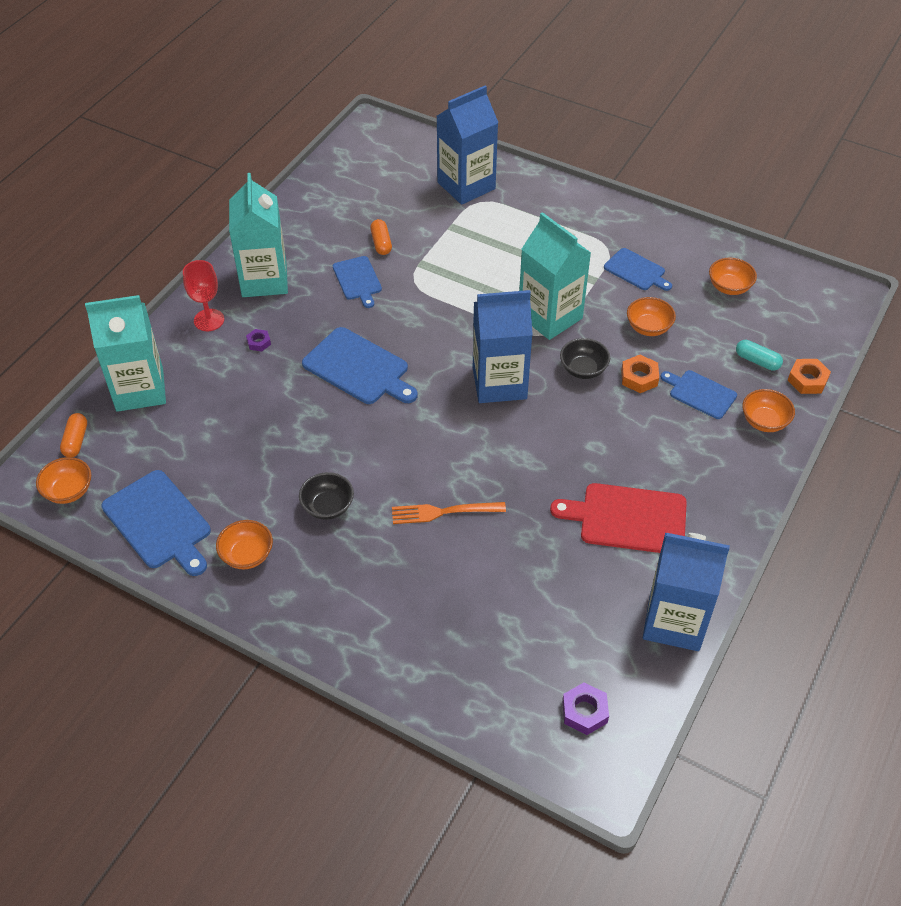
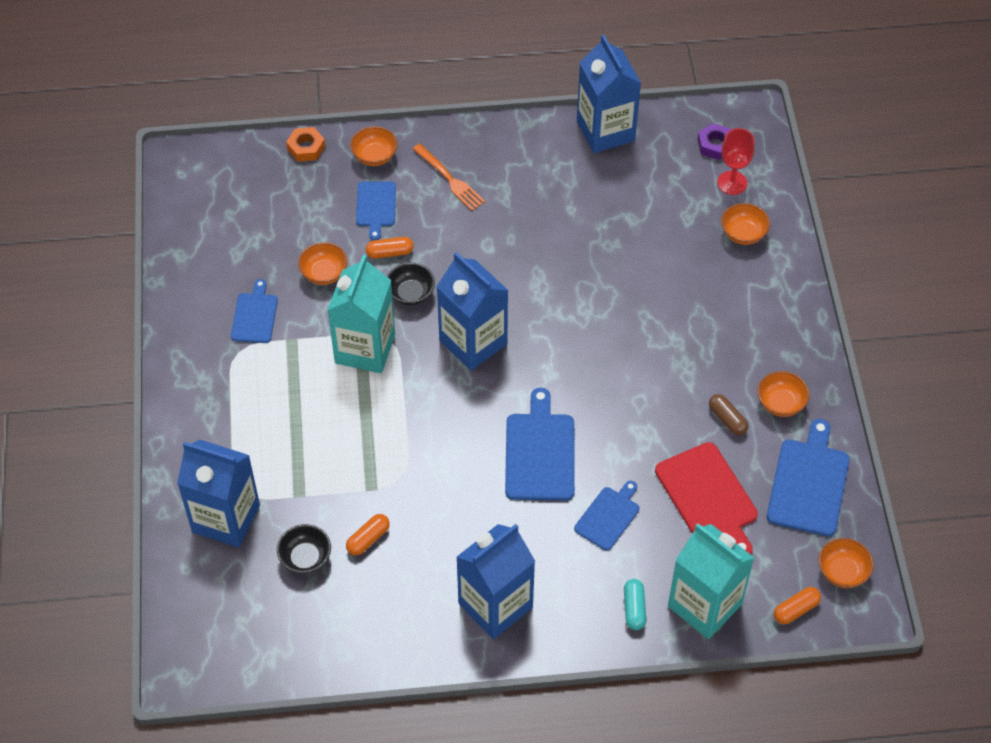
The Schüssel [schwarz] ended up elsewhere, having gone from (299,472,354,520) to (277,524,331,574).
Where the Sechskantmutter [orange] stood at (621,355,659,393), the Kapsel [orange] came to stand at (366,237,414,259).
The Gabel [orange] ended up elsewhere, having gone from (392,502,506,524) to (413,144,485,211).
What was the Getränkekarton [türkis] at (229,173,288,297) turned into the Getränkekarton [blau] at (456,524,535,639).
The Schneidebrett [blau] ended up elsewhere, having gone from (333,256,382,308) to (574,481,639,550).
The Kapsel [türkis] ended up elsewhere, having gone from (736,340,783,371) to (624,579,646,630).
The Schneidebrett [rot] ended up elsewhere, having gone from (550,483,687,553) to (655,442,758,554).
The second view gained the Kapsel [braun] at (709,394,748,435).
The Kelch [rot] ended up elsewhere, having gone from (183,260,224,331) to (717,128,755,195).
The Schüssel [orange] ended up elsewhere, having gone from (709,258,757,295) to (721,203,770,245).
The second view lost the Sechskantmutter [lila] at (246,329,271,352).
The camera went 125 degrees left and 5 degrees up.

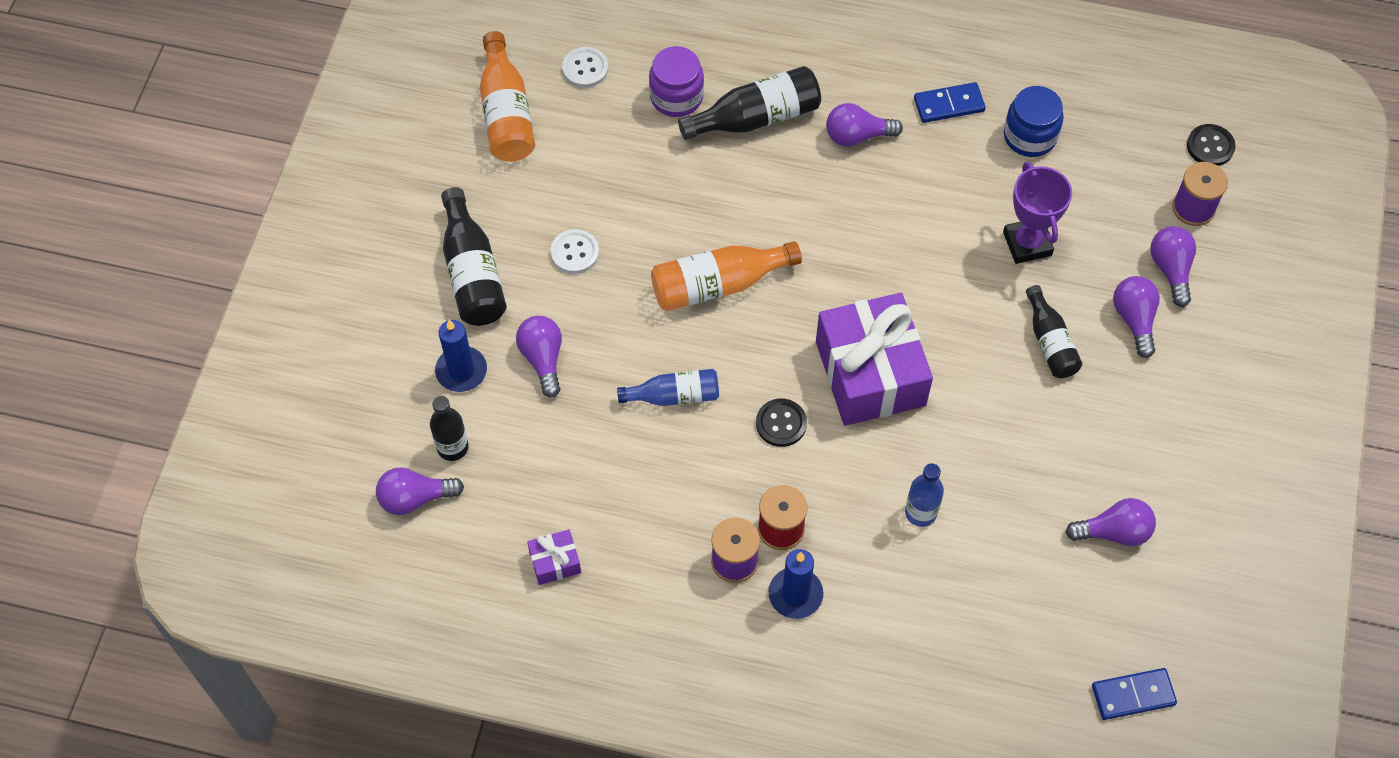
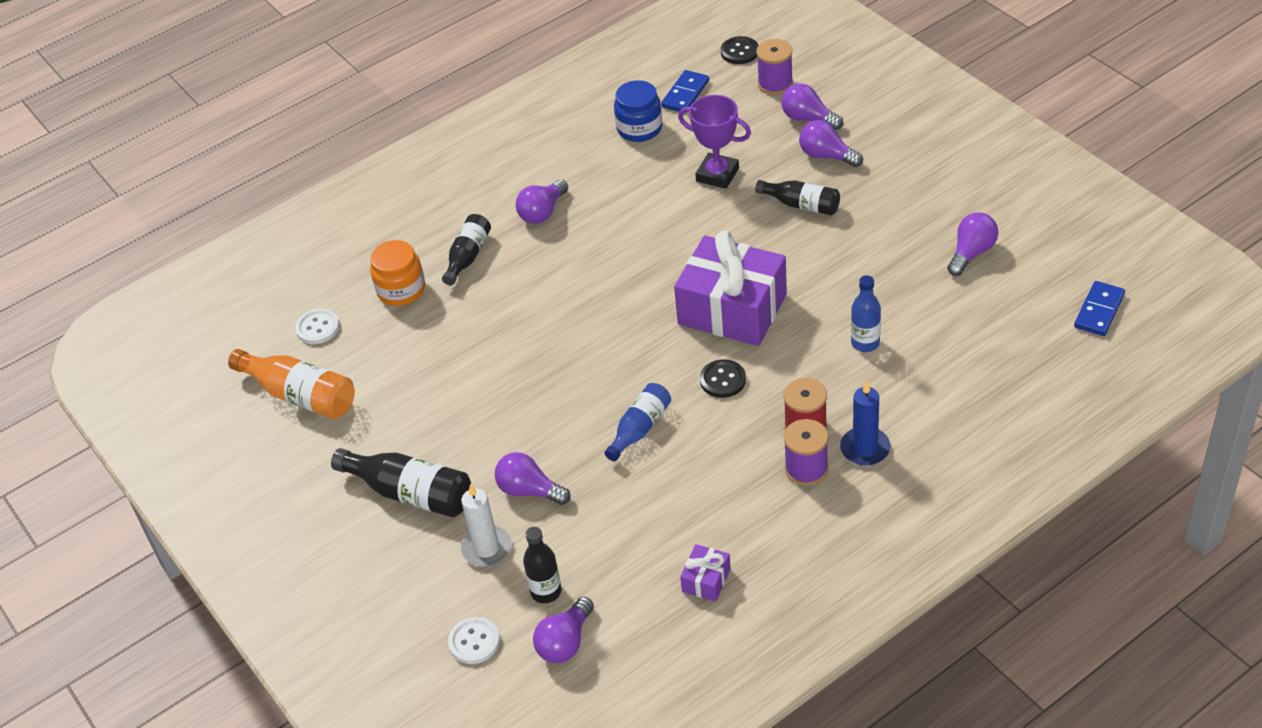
What was the Einmachglas [lila] at (649,46,704,117) turned into the Einmachglas [orange] at (370,240,425,306).
The size of the Flasche [schwarz] at (678,66,821,140) changed by a factor of 0.65.
The Knopf [weiß] ended up elsewhere, having gone from (550,229,599,274) to (448,617,500,664).
What was the Kerze [blau] at (435,320,487,392) turned into the Kerze [weiß] at (461,484,511,567).
The Dominostein [blau] ended up elsewhere, having gone from (914,82,986,123) to (661,70,709,113).
The second view lost the Flasche [orange] at (651,241,802,311).
The camera went 45 degrees left and 15 degrees down.

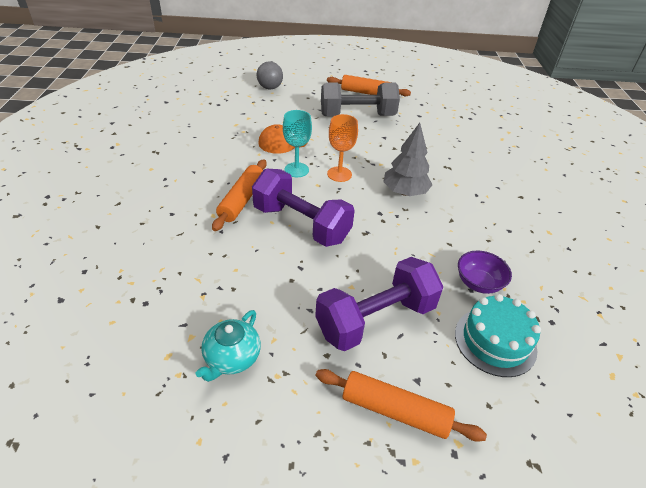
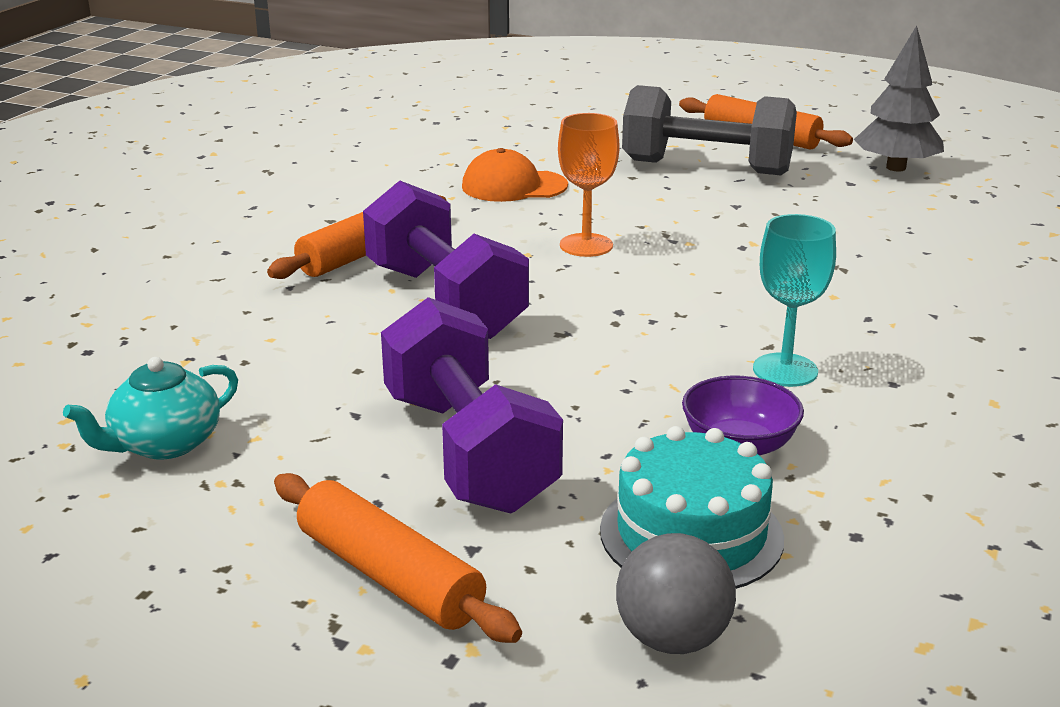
The Hantel [lila] at (315,257,444,351) ended up facing another way, 75 degrees clockwise from before.
The Ball [grau] ended up elsewhere, having gone from (257,61,283,89) to (616,533,736,654).
The Kelch [türkis] ended up elsewhere, having gone from (283,110,312,177) to (753,214,836,387).
The Baum [grau] ended up elsewhere, having gone from (383,123,432,196) to (854,26,944,171).
The camera went 25 degrees right and 15 degrees down.

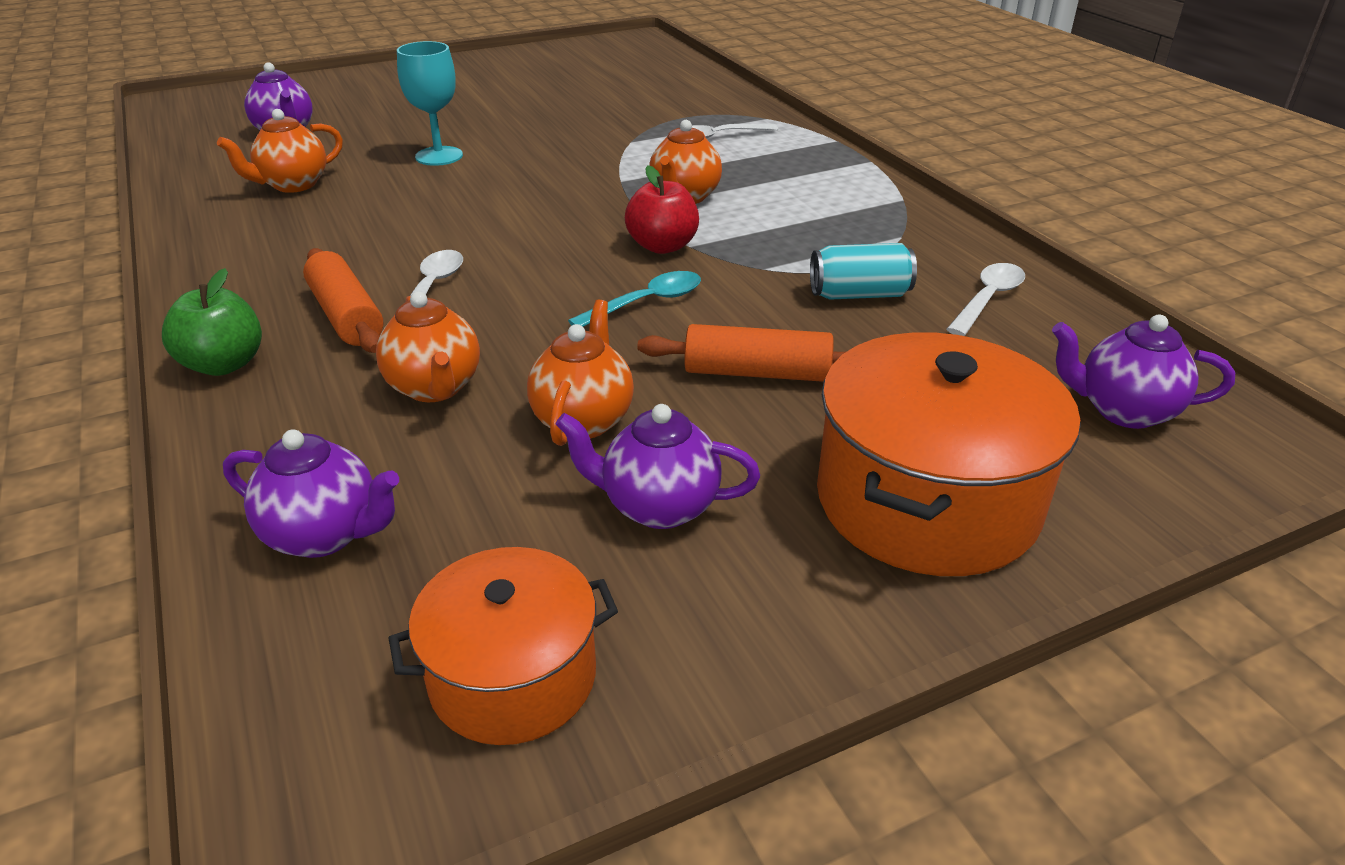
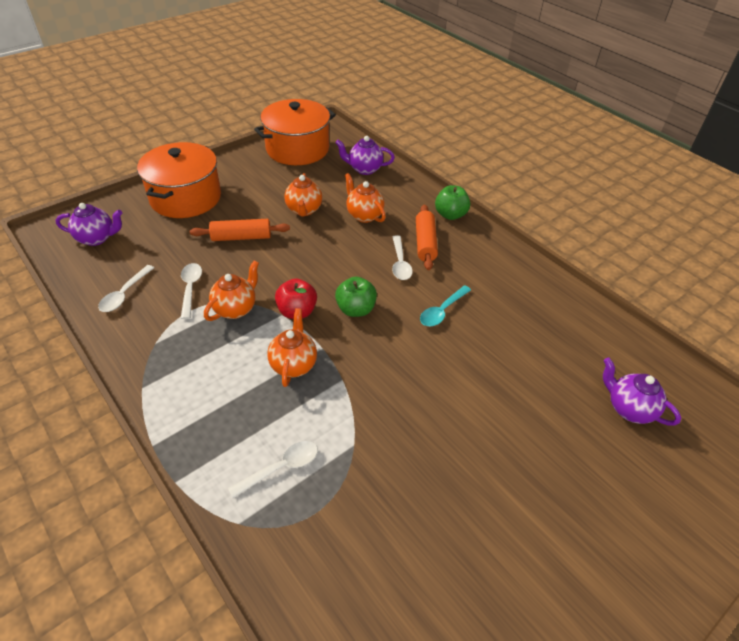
Where the Dose [türkis] stood at (810,243,917,300), the Löffel [weiß] came to stand at (181,263,202,319).
The Teekanne [orange] ended up elsewhere, having gone from (217,109,343,193) to (204,261,259,321).
The size of the Kochtopf [orange] at (389,547,618,745) changed by a factor of 1.61.
The second view gained the Apfel [grün] at (335,277,377,317).
The Nudelholz [orange] at (303,248,383,353) ended up facing another way, 45 degrees clockwise from before.
The Löffel [türkis] ended up elsewhere, having gone from (568,271,701,327) to (420,285,471,326).
The second view lost the Kelch [türkis] at (397,41,463,166).
The second view lost the Teekanne [lila] at (556,404,760,529).
The camera went 165 degrees right and 10 degrees up.

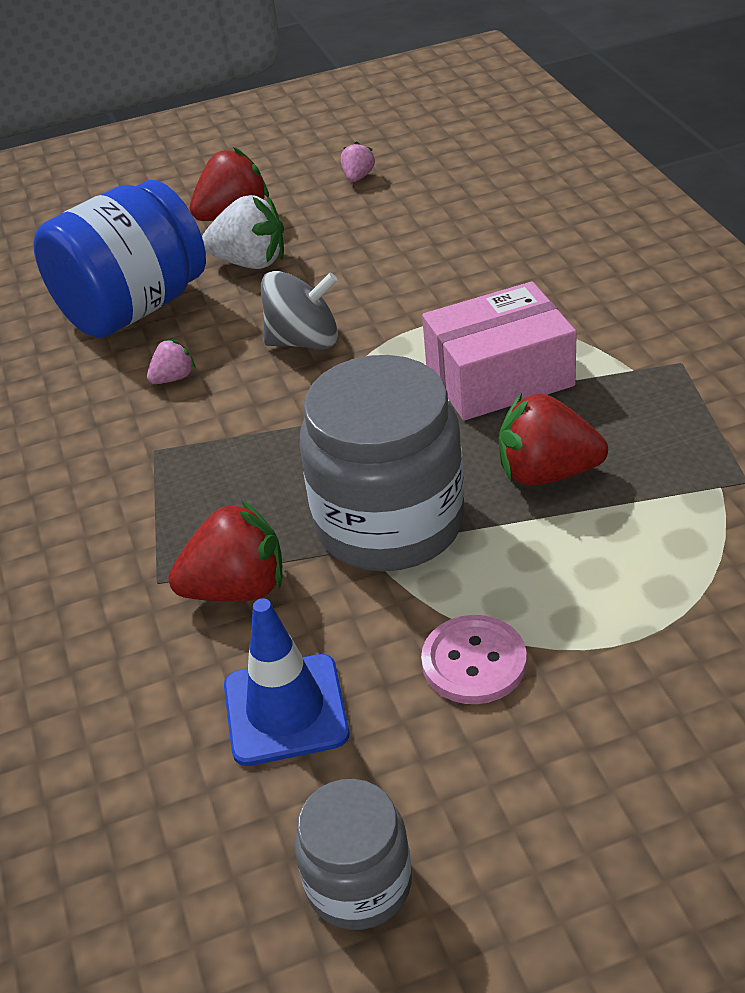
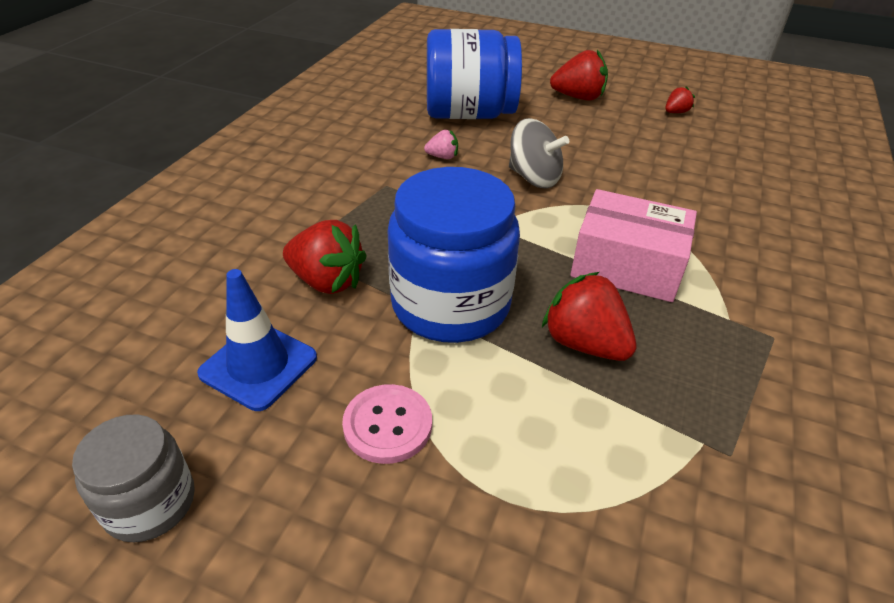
What was the Einmachglas [grau] at (300,355,465,571) turned into the Einmachglas [blau] at (387,167,520,343).
What was the Erdbeere [rosa] at (341,142,375,182) turned into the Erdbeere [rot] at (665,86,695,113).
The second view lost the Erdbeere [weiß] at (202,195,284,269).
The camera went 35 degrees right and 0 degrees up.

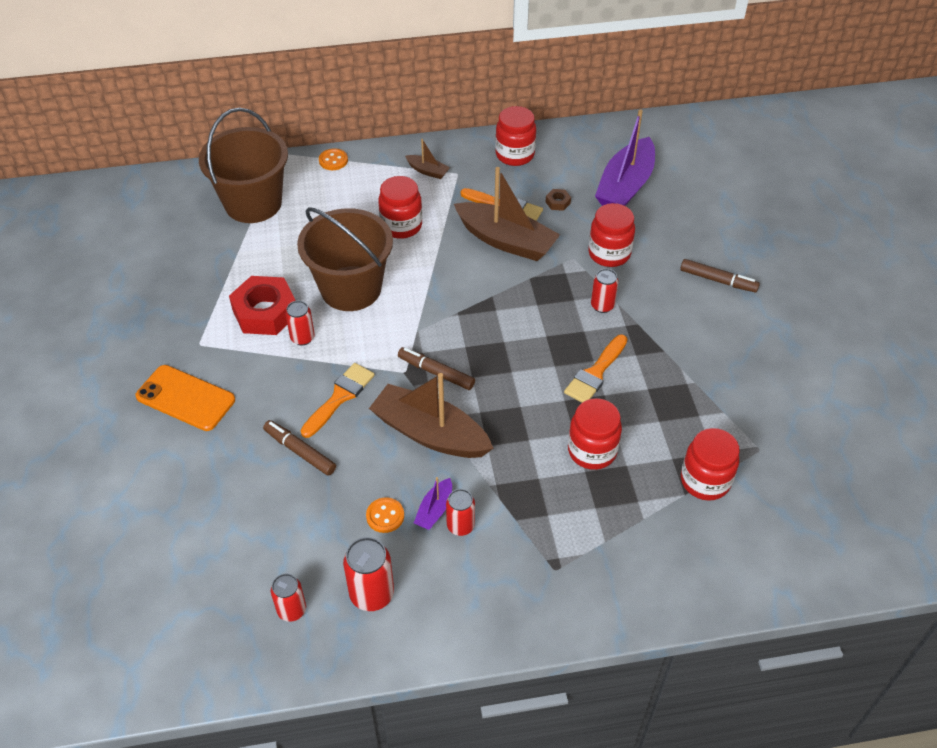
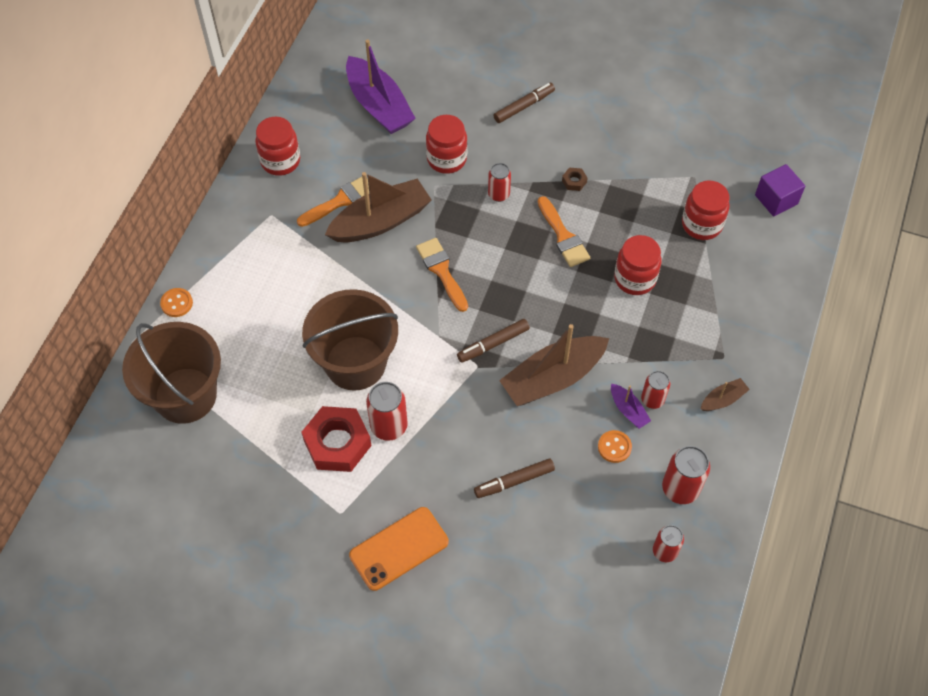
The size of the Dose [rot] at (286,301,315,346) changed by a factor of 1.53.
The Pinsel [orange] ended up elsewhere, having gone from (300,363,375,438) to (416,238,468,312).
The Sechskantmutter [braun] ended up elsewhere, having gone from (546,189,571,211) to (562,168,588,191).
The Boot [braun] ended up elsewhere, having gone from (405,139,450,179) to (701,378,750,411).
The second view gained the Kubus [lila] at (755,164,805,217).
The second view lost the Einmachglas [rot] at (378,176,422,239).
The camera went 60 degrees left and 10 degrees up.

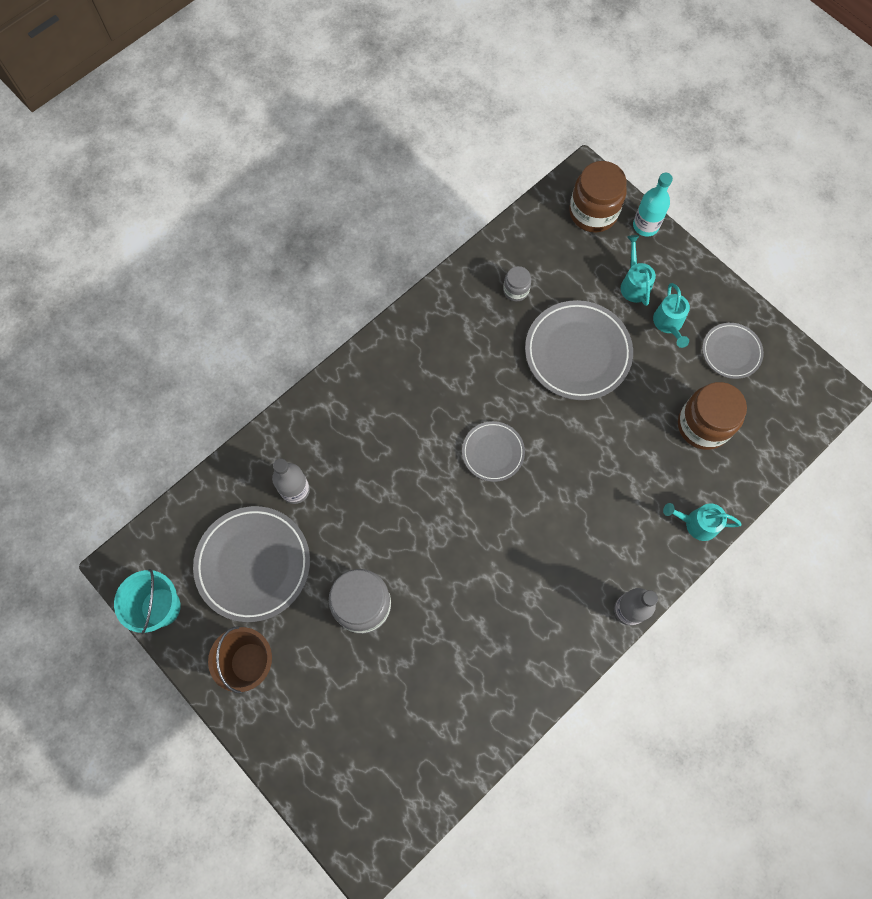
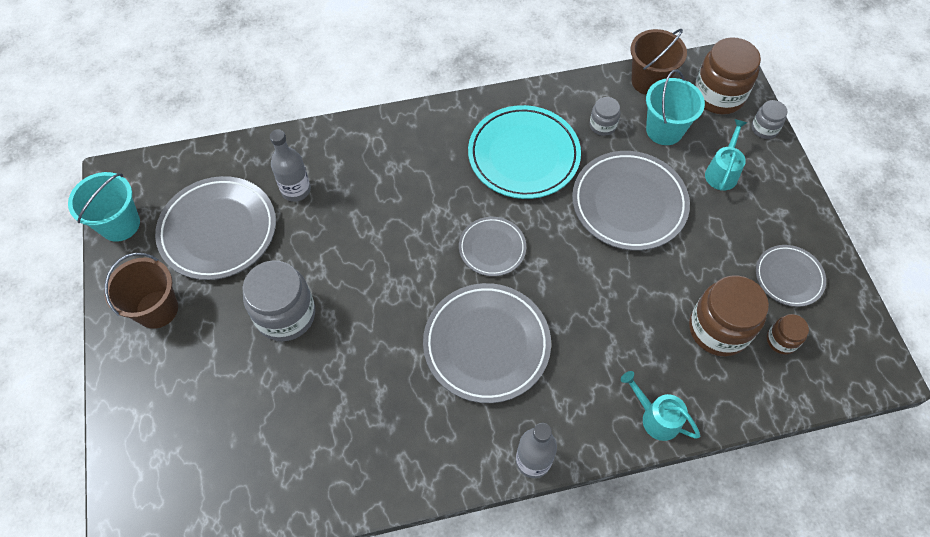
The second view gained the Teller [grau] at (423,283,551,403).
The second view gained the Teller [türkis] at (468,105,581,199).
The second view gained the Eimer [braun] at (630,29,687,95).
The second view gained the Eimer [türkis] at (646,69,705,145).
Where the Flasche [türkis] stood at (633,173,673,237), the Einmachglas [grau] came to stand at (752,100,787,139).
The second view gained the Einmachglas [braun] at (767,314,809,354).
The second view lost the Gießkanne [türkis] at (653,283,690,348).
The camera went 30 degrees right and 10 degrees down.

